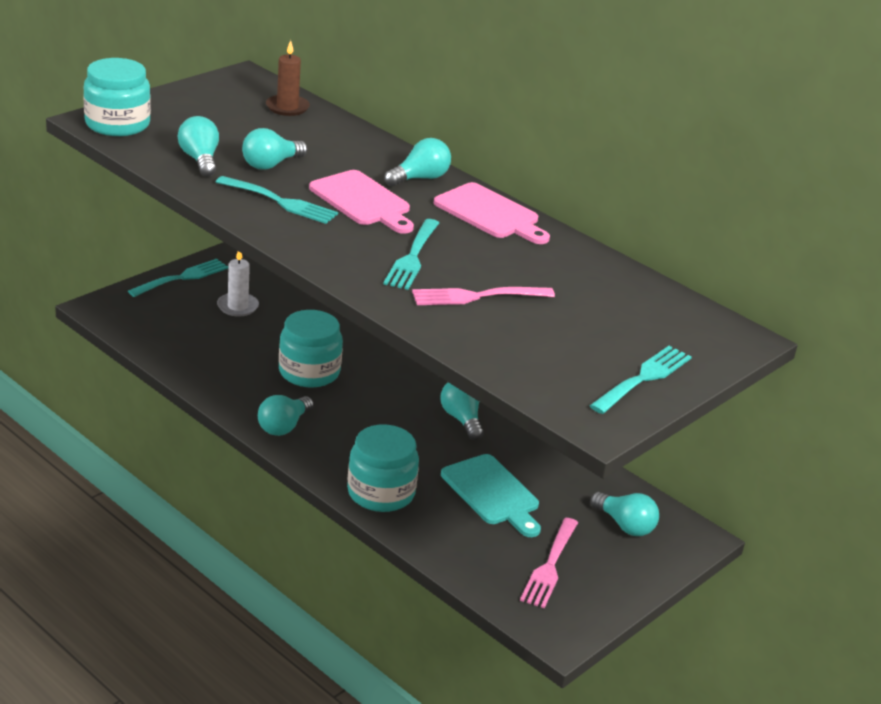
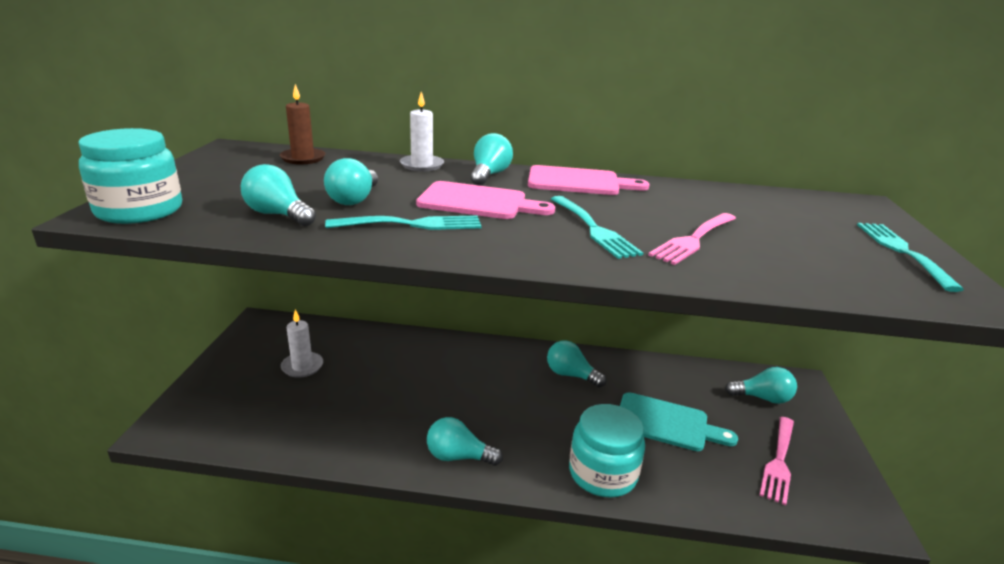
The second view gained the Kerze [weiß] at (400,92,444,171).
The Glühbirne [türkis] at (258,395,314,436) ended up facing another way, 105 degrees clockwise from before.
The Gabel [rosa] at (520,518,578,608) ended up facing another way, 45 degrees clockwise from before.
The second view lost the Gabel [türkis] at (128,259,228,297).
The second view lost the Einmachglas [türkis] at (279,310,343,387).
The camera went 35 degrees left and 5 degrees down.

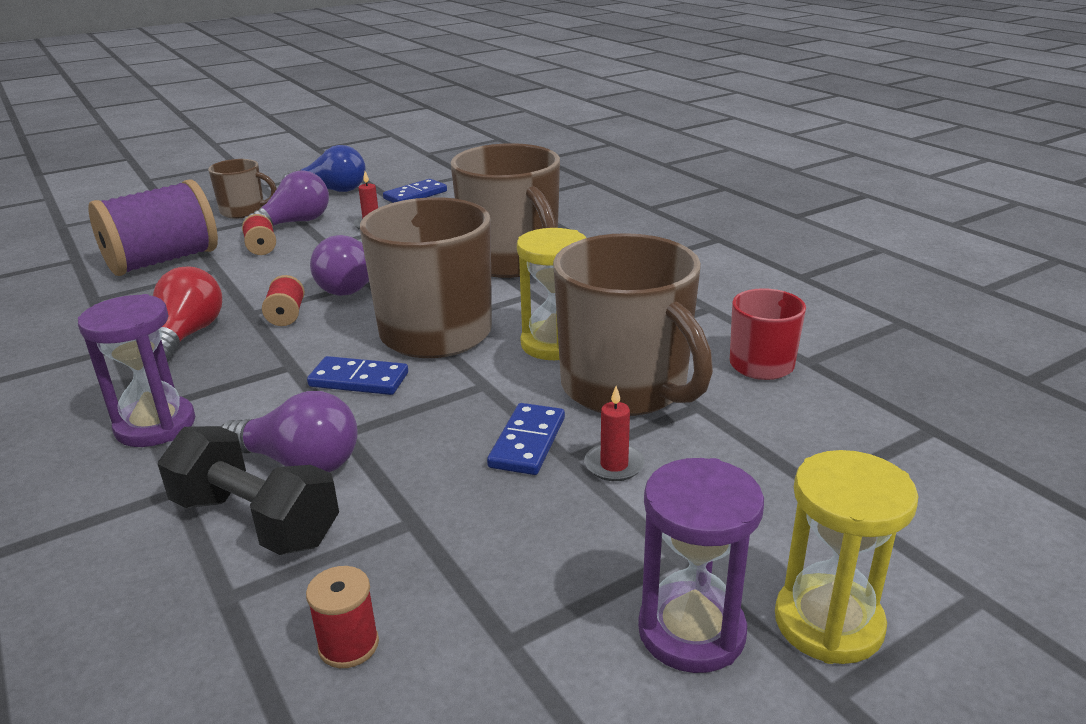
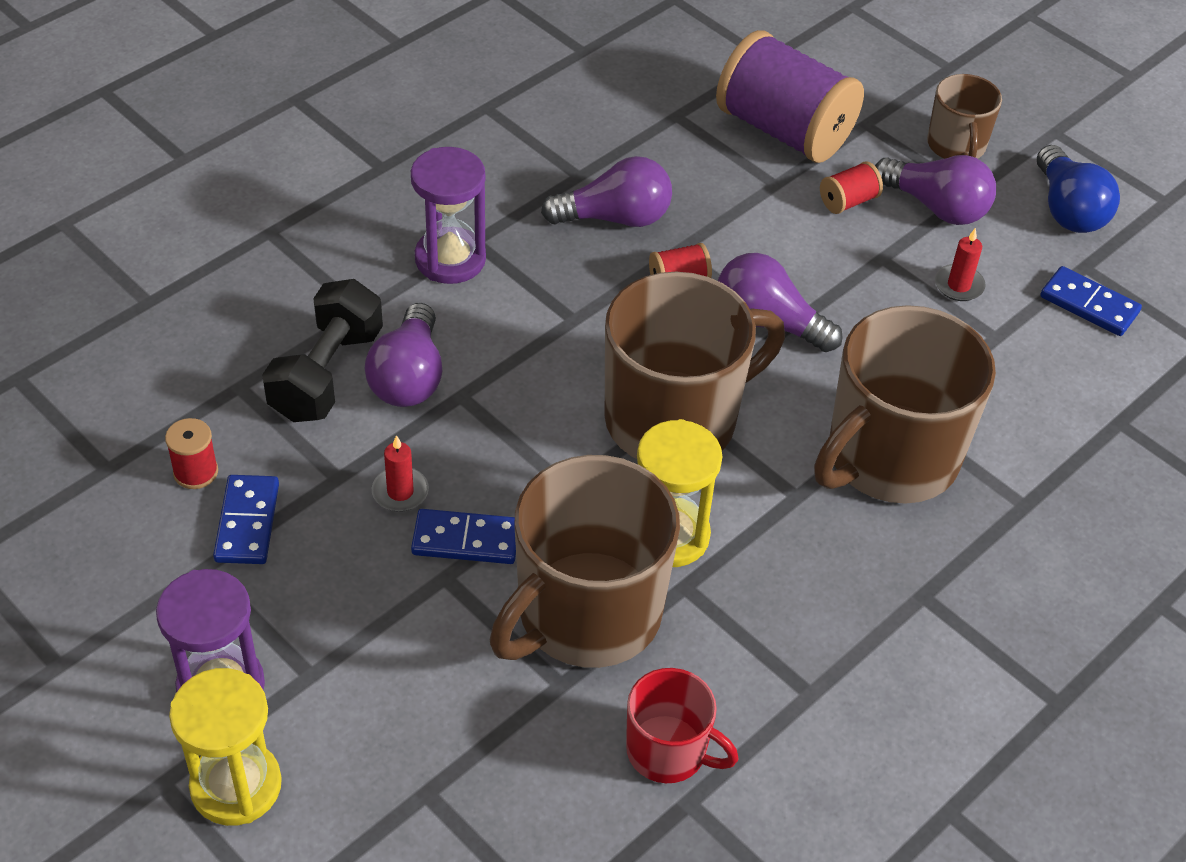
The Dominostein [blau] ended up elsewhere, having gone from (307,356,408,395) to (213,475,279,564).
The Kerze [rot] ended up elsewhere, having gone from (584,386,645,481) to (372,435,429,512).
What was the Glühbirne [rot] at (153,266,222,362) turned into the Glühbirne [lila] at (541,156,672,227).
The camera went 75 degrees right and 20 degrees up.

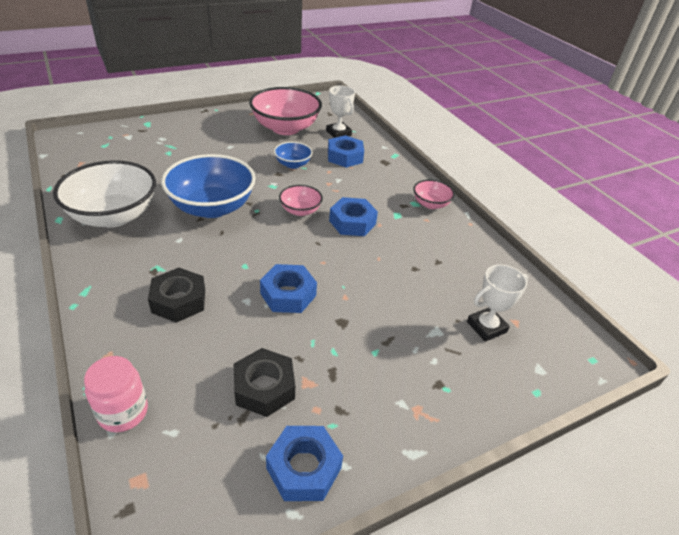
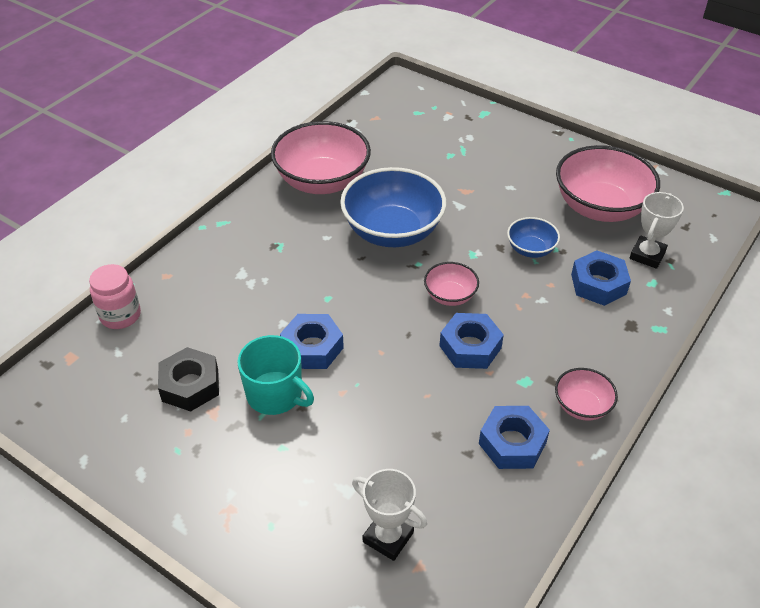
The second view gained the Tasse [türkis] at (237,335,314,415).
What was the Schüssel [weiß] at (53,160,156,227) turned into the Schüssel [rosa] at (271,121,371,194).
The Sechskantmutter [blau] ended up elsewhere, having gone from (266,426,343,501) to (479,406,550,469).
The second view lost the Sechskantmutter [schwarz] at (148,268,205,323).
The camera went 65 degrees right and 5 degrees up.

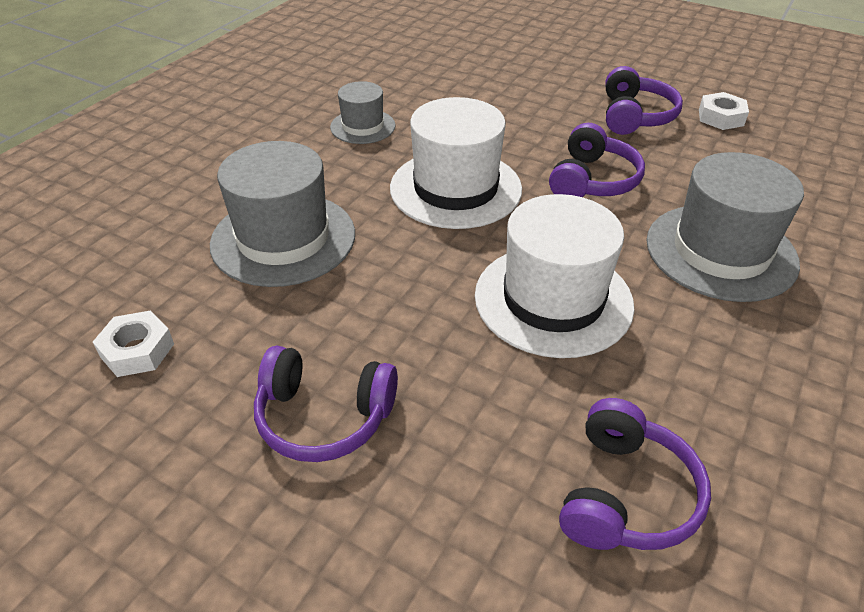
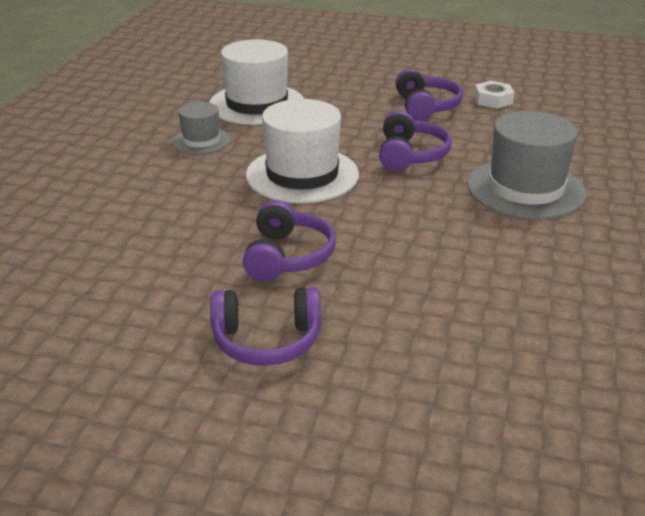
The Hut [weiß] ended up elsewhere, having gone from (475,194,634,358) to (209,39,304,125).
The Kopfhörer [lila] ended up elsewhere, having gone from (559,398,711,550) to (243,200,336,281).
The second view lost the Sechskantmutter [weiß] at (93,311,174,377).
The second view lost the Hut [grau] at (210,141,355,287).
The camera went 15 degrees left and 10 degrees down.

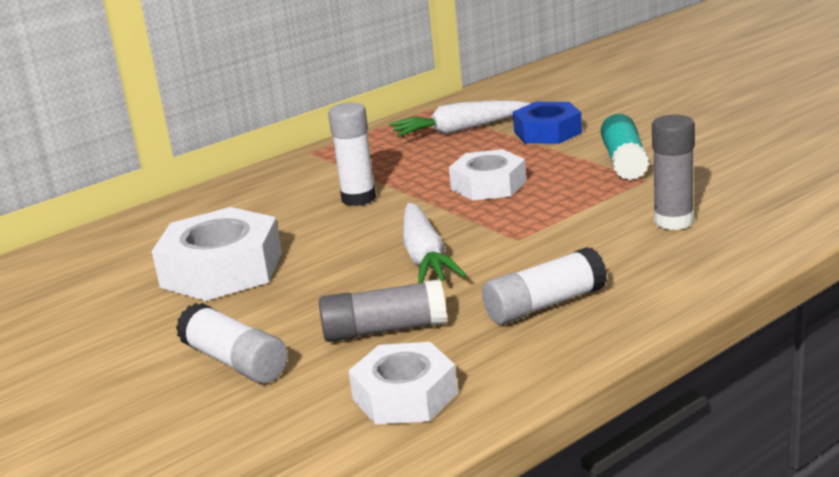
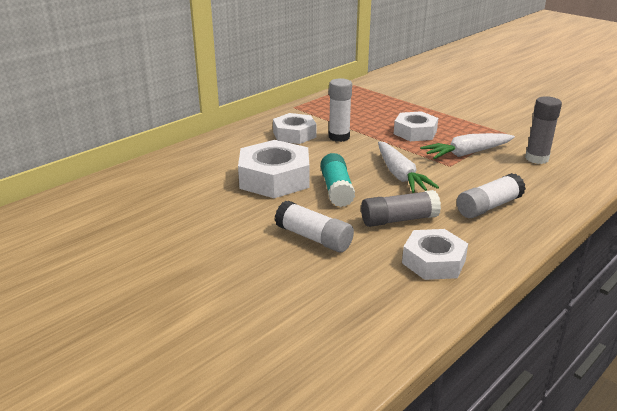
The second view gained the Sechskantmutter [weiß] at (273,113,317,144).
The Klebestift [türkis] ended up elsewhere, having gone from (601,114,649,180) to (320,153,355,207).
The Karotte [weiß] ended up elsewhere, having gone from (389,100,531,137) to (420,133,515,159).
The second view lost the Sechskantmutter [blau] at (513,102,582,144).
The camera went 10 degrees left and 5 degrees up.

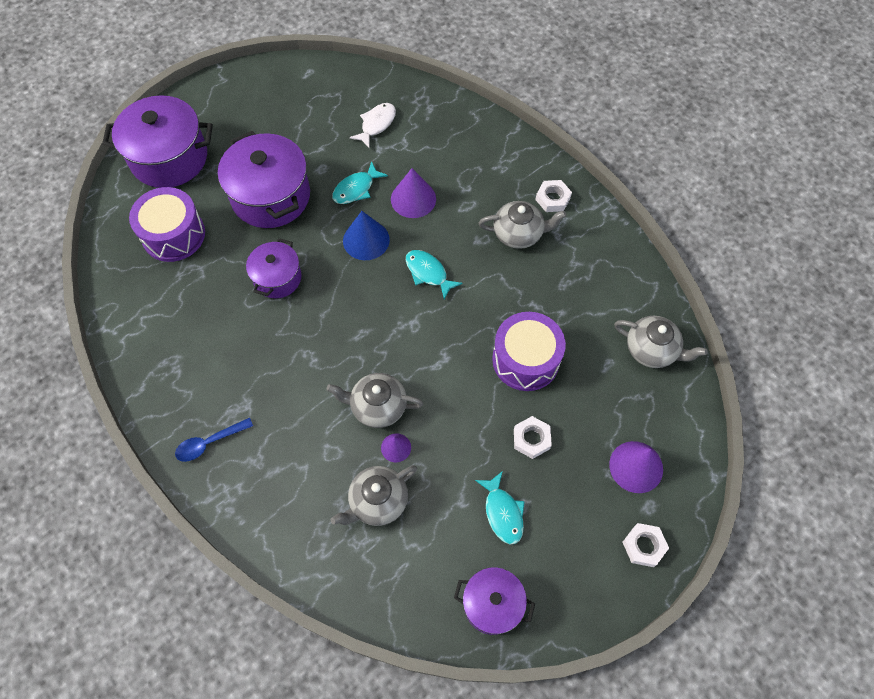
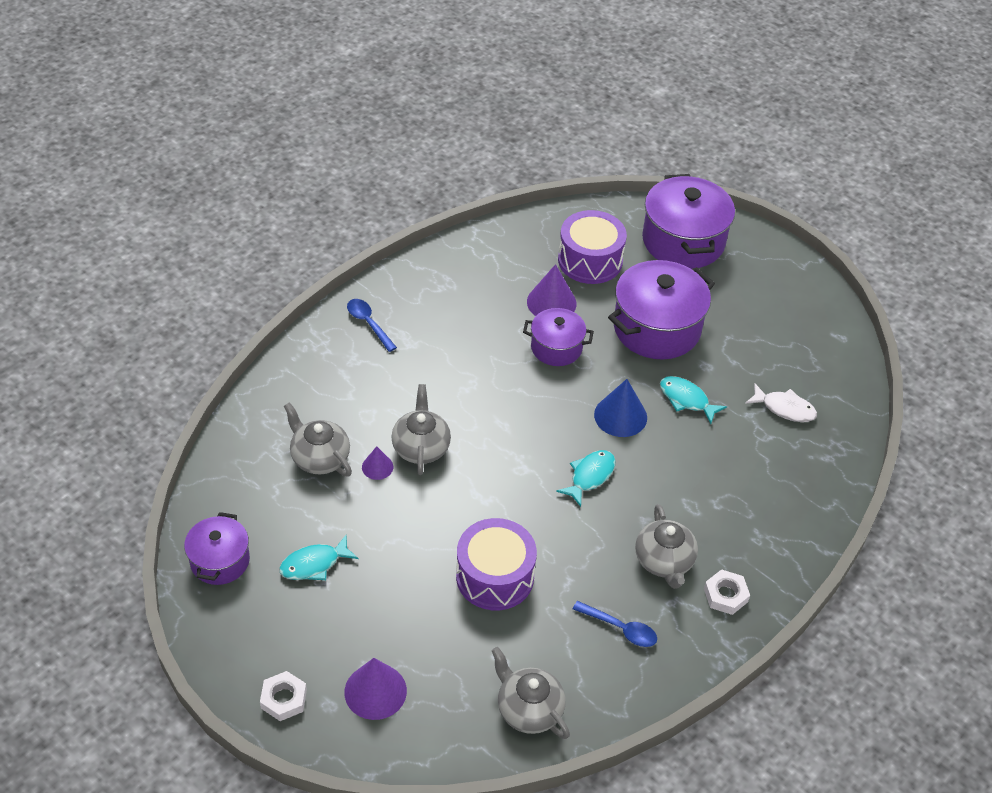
The Teekanne [grau] at (614,316,708,368) ended up facing another way, 120 degrees clockwise from before.
The Kegel [lila] ended up elsewhere, having gone from (391,168,436,218) to (527,264,577,316).
The second view gained the Löffel [blau] at (573,601,657,647).
The second view lost the Sechskantmutter [weiß] at (514,416,552,459).
The camera went 80 degrees right and 15 degrees down.

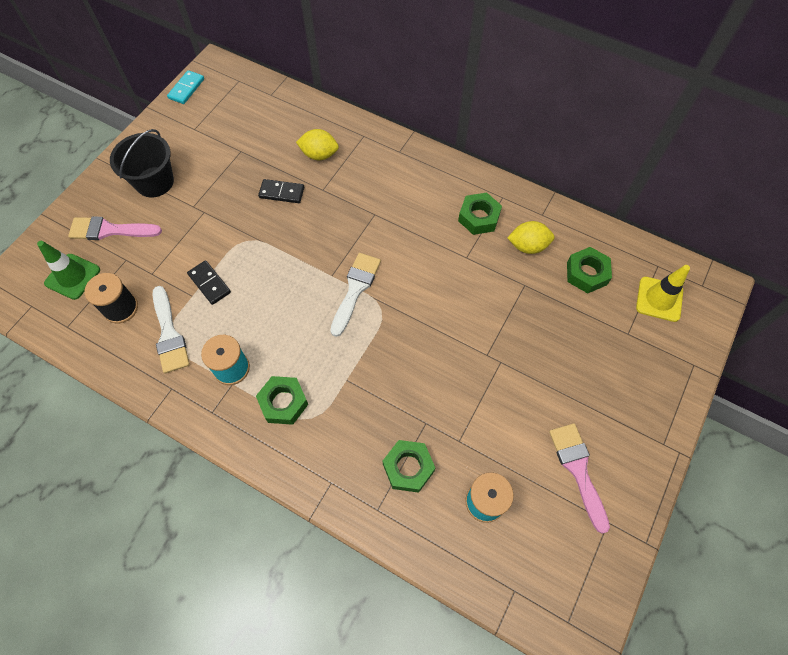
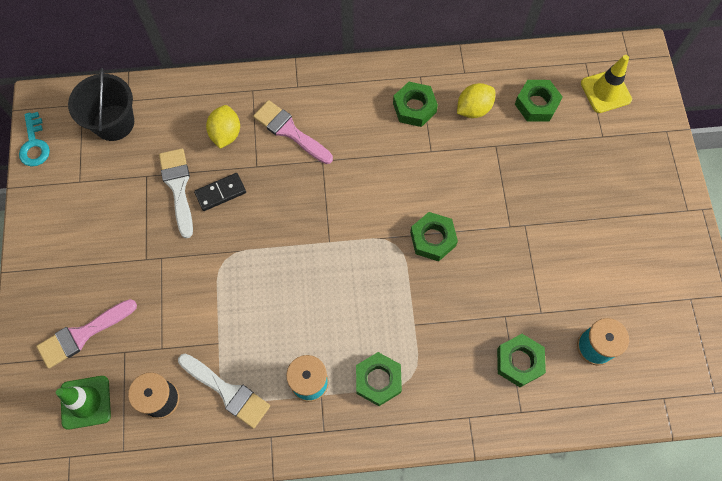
Where the Dominostein [türkis] stood at (167,70,204,104), the Schlüssel [türkis] came to stand at (19,112,50,166).
The Eimer [schwarz] ended up elsewhere, having gone from (110,129,174,197) to (68,68,134,141).
The Pinsel [weiß] ended up elsewhere, having gone from (330,253,381,337) to (159,148,193,238).
The Zitrone [gelb] at (296,129,339,160) ended up facing another way, 60 degrees counterclockwise from before.
The Pinsel [rosa] ended up elsewhere, having gone from (549,424,610,534) to (253,100,333,164).
The second view gained the Sechskantmutter [grün] at (410,212,458,261).
The second view lost the Dominostein [schwarz] at (187,261,231,305).
The camera went 35 degrees left and 5 degrees up.

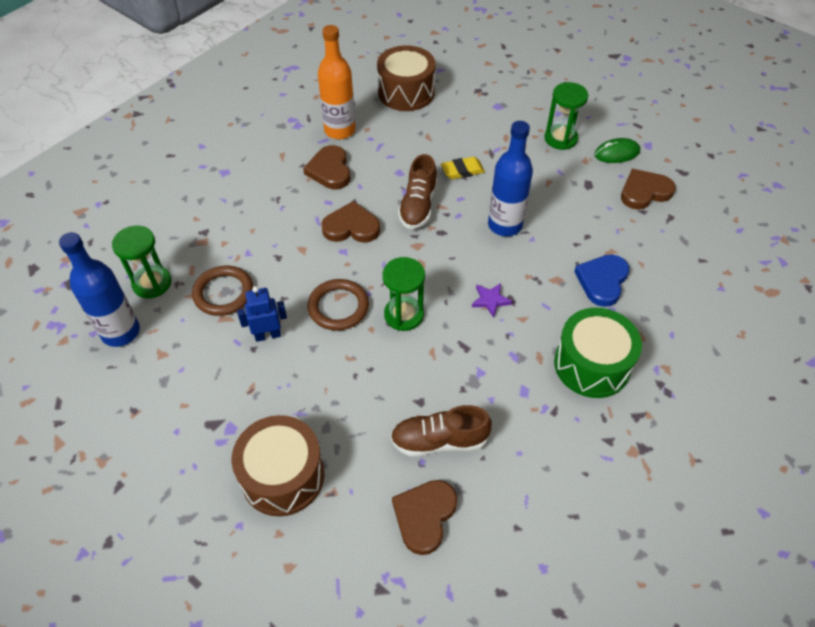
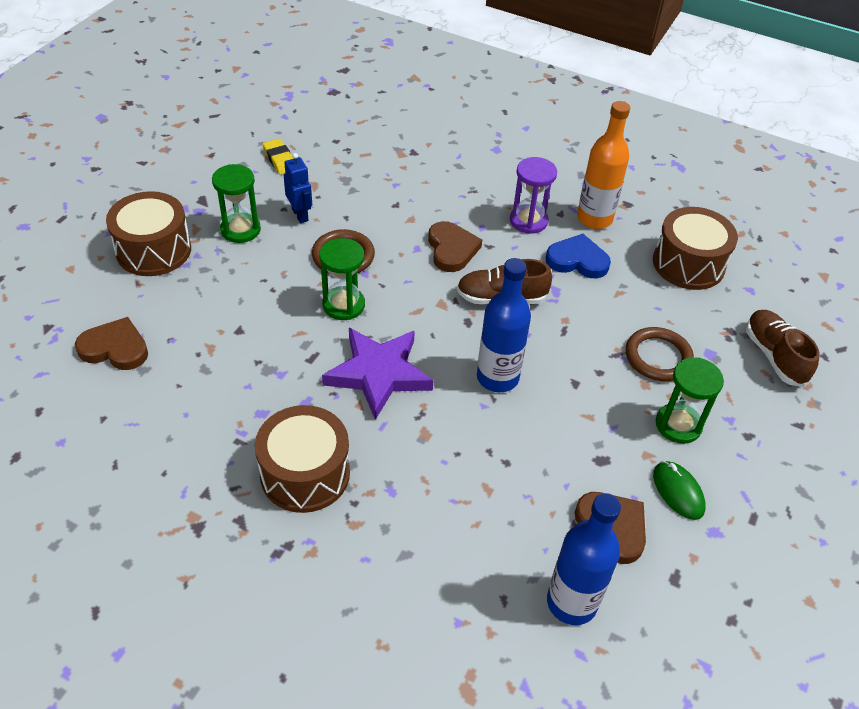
The Sanduhr [grün] ended up elsewhere, having gone from (112,226,171,298) to (212,164,261,243).
What was the Trommel [grün] at (554,308,642,398) turned into the Trommel [braun] at (255,405,350,513).
The Radiergummi [gelb] ended up elsewhere, having gone from (441,157,485,179) to (263,139,294,175).
The size of the Stern [lila] at (472,283,512,318) changed by a factor of 2.35.
Where the Herz [braun] stood at (303,145,350,189), the Sanduhr [lila] came to stand at (510,157,557,234).
The Herz [blau] ended up elsewhere, having gone from (574,254,629,307) to (546,234,611,278).
The Flasche [blau] ended up elsewhere, having gone from (59,232,140,347) to (547,493,621,625).
The Ring [braun] ended up elsewhere, having gone from (192,266,253,316) to (626,327,694,381).
The Schuh [braun] ended up elsewhere, having gone from (390,405,492,457) to (746,310,819,387).
The camera went 75 degrees right and 5 degrees down.

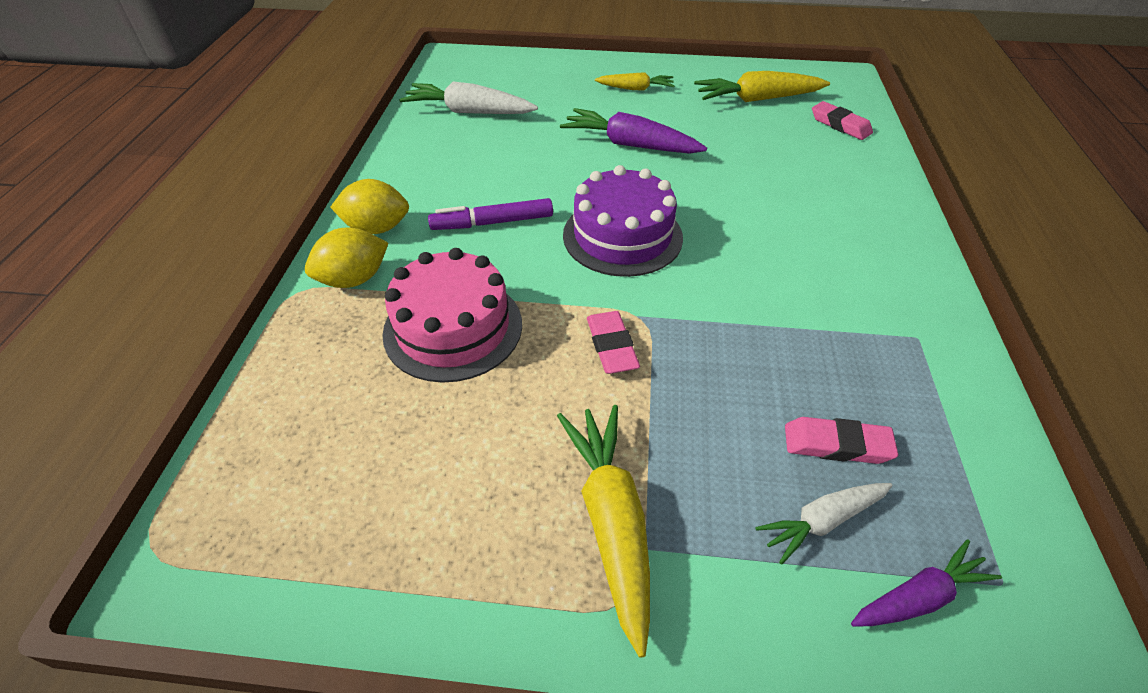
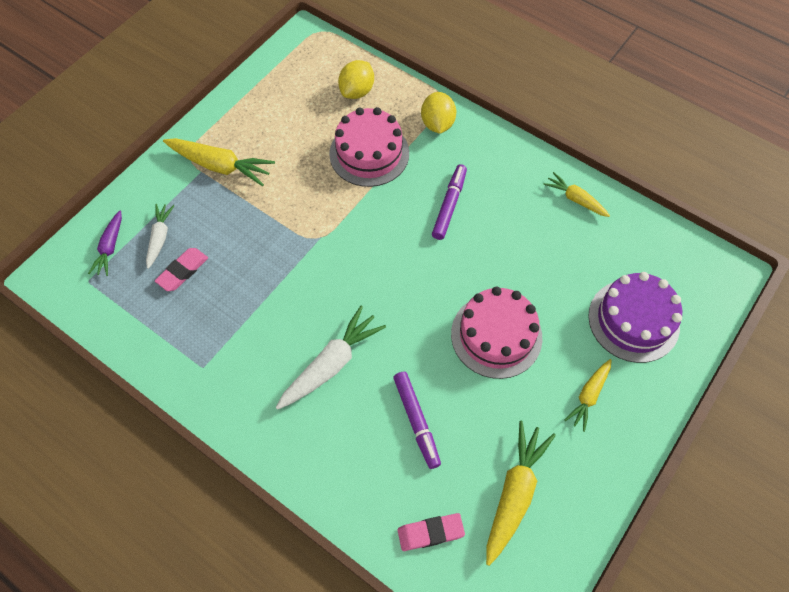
The Karotte [weiß] ended up elsewhere, having gone from (399,82,538,114) to (276,306,386,410).
The Zitrone [gelb] ended up elsewhere, having gone from (330,179,409,234) to (338,60,374,99).
The second view gained the Filzstift [lila] at (393,372,441,469).
Where the Karotte [lila] stood at (560,108,707,154), the Kuchen [rosa] came to stand at (451,287,542,379).
The second view gained the Karotte [gelb] at (543,172,610,217).
The Kuchen [lila] ended up elsewhere, having gone from (563,165,683,277) to (588,272,682,363).
The second view lost the Radiergummi [rosa] at (587,311,640,374).
The camera went 120 degrees right and 15 degrees up.

